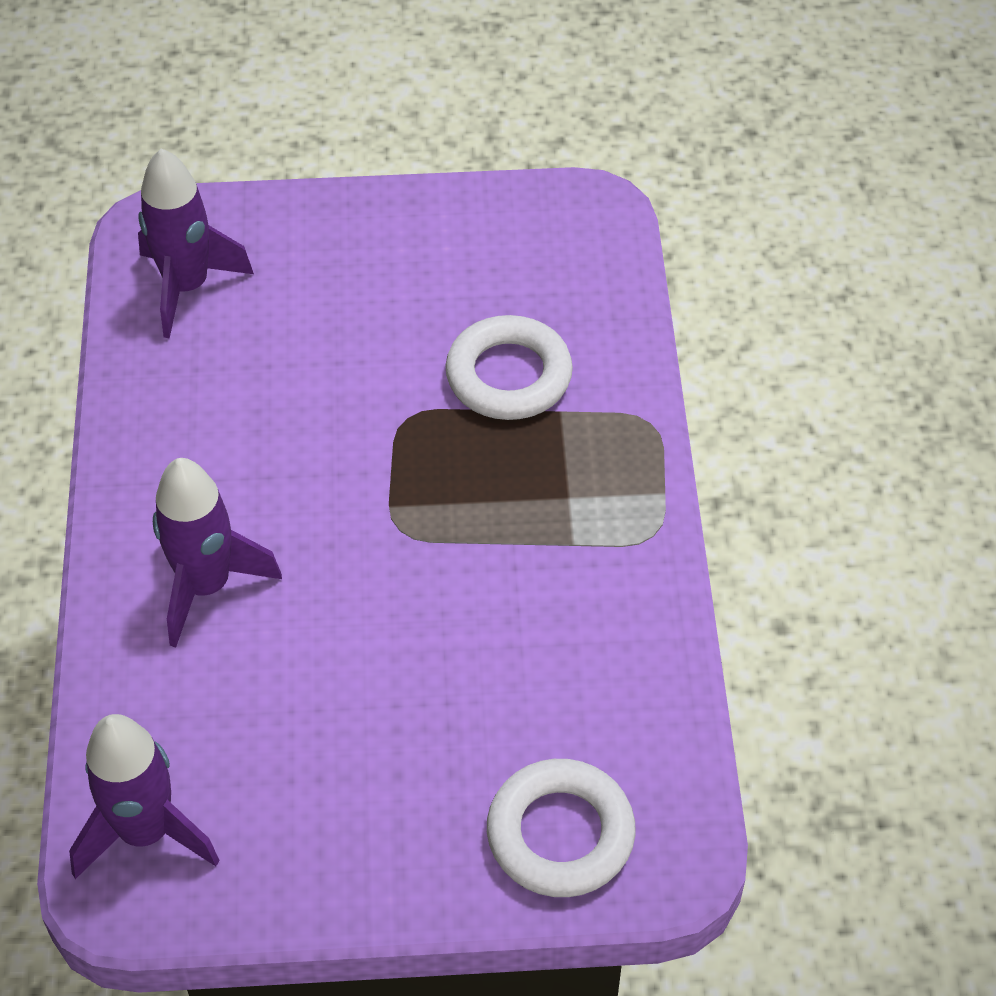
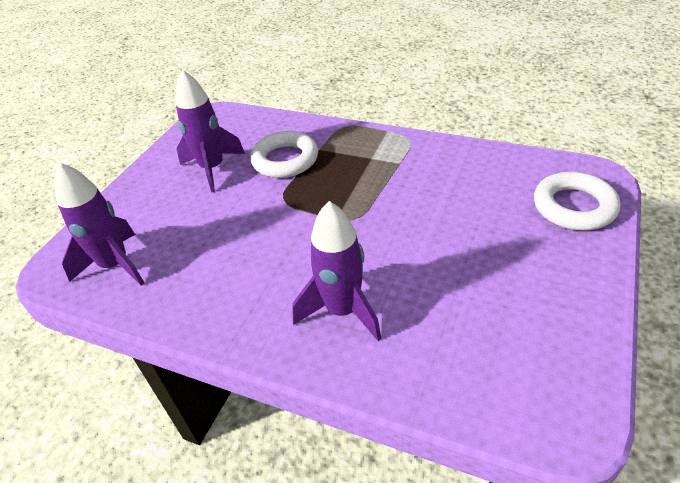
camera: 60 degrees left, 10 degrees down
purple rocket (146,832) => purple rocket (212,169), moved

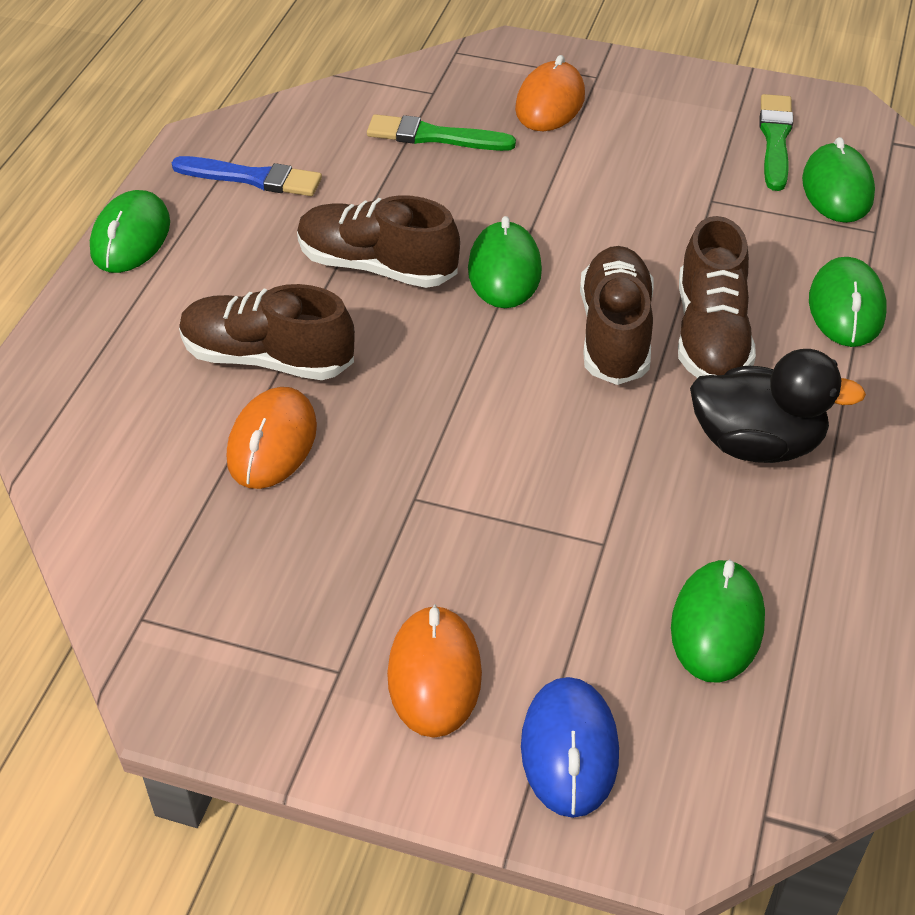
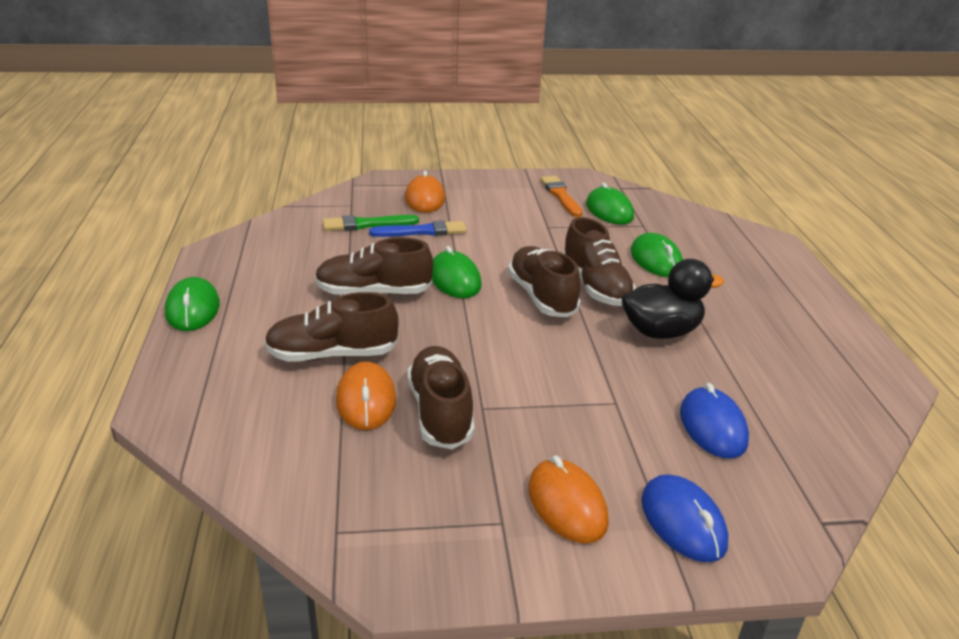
camera: 25 degrees left, 15 degrees down
green brush (775,140) => orange brush (561,196)
blue brush (252,178) => blue brush (422,231), moved
green mouse (717,625) => blue mouse (713,427)
nothing => brown shoe (440,412)

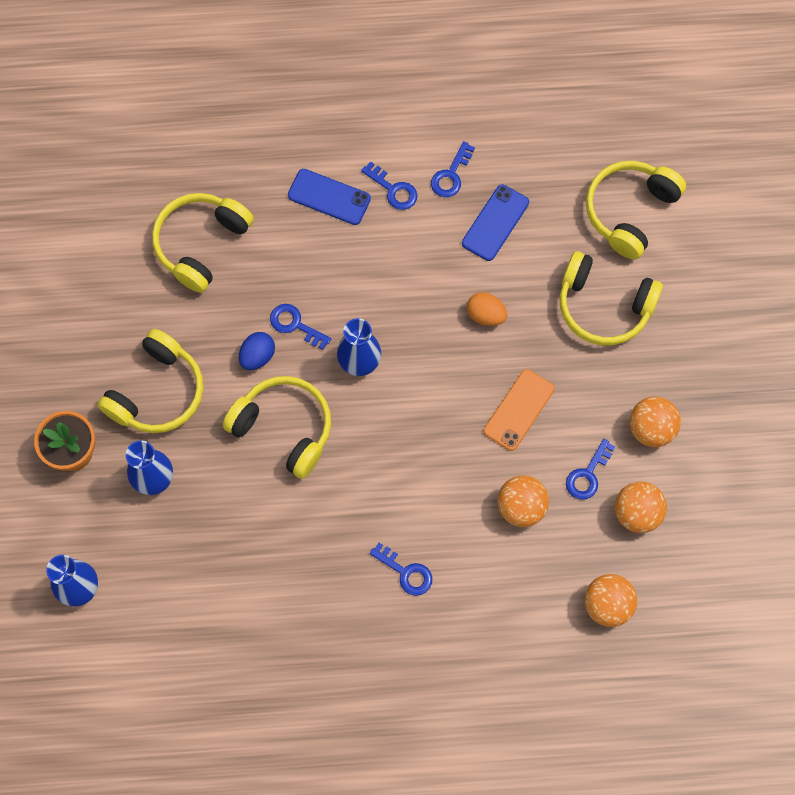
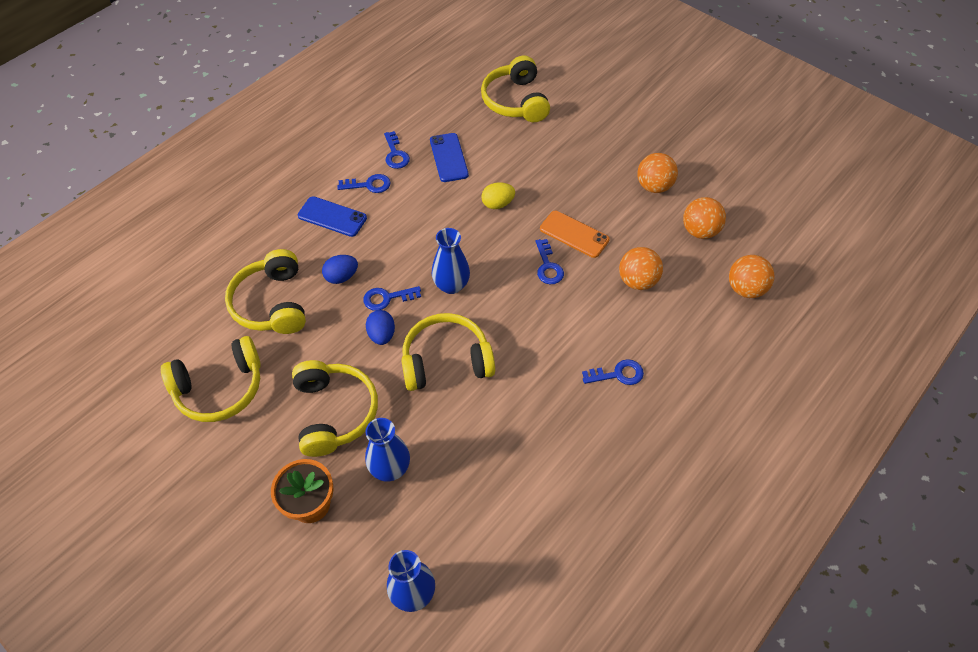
camera: 45 degrees left, 15 degrees down
blue phone (329,197) => blue phone (332,217), 45 degrees clockwise
yellow headphones (604,306) => yellow headphones (220,388), moved
orange egg (485,315) => yellow egg (497,204)
orange phone (518,410) => orange phone (574,234), 45 degrees counterclockwise
blue key (588,474) => blue key (548,266), moved
nothing => blue egg (341,277)

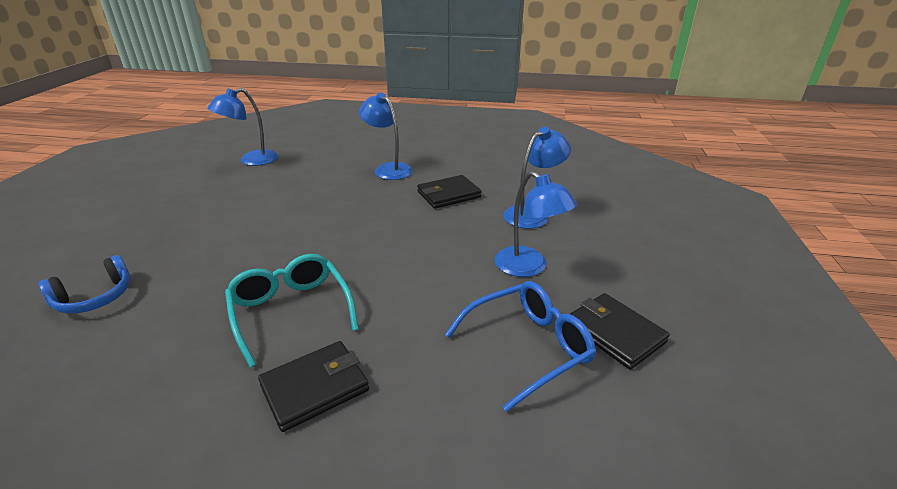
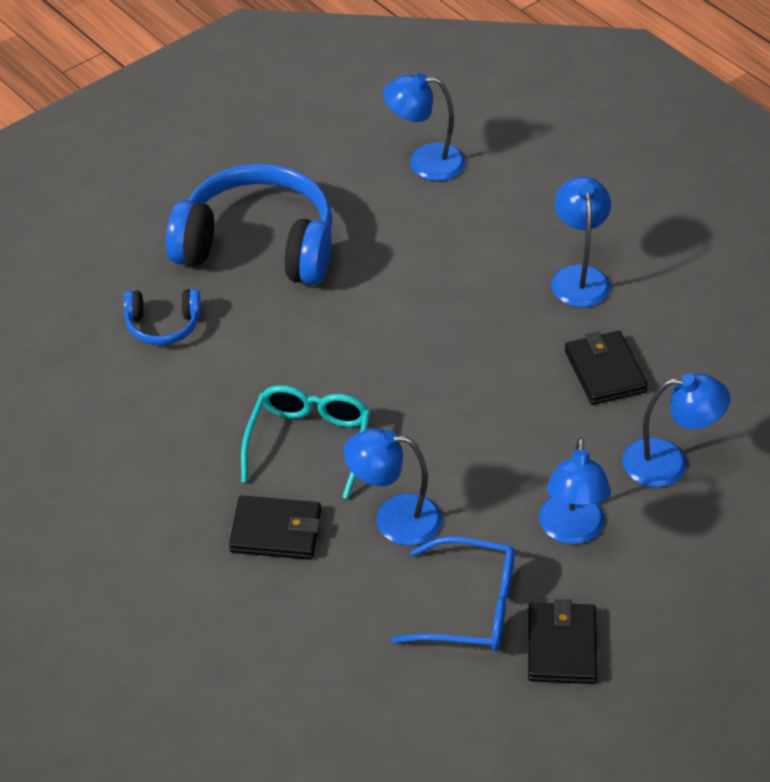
camera: 40 degrees right, 15 degrees up
black wallet (448,195) => black wallet (605,371), 60 degrees clockwise
nothing => blue headphones (257,245)
nothing => blue lamp (394,519)

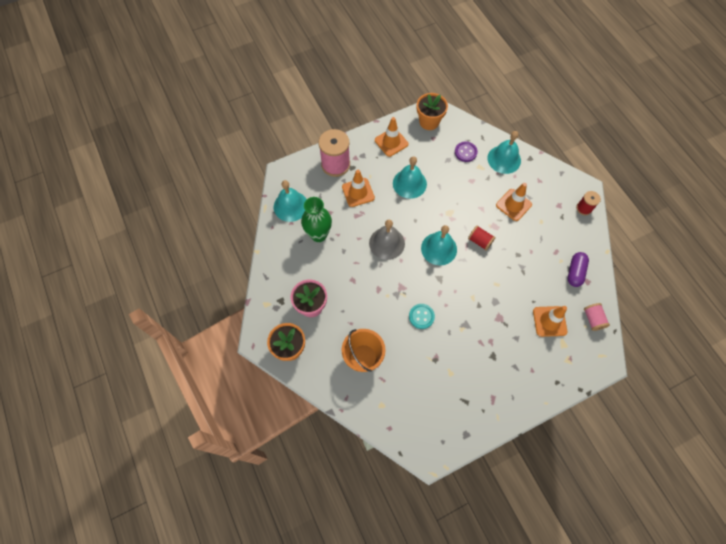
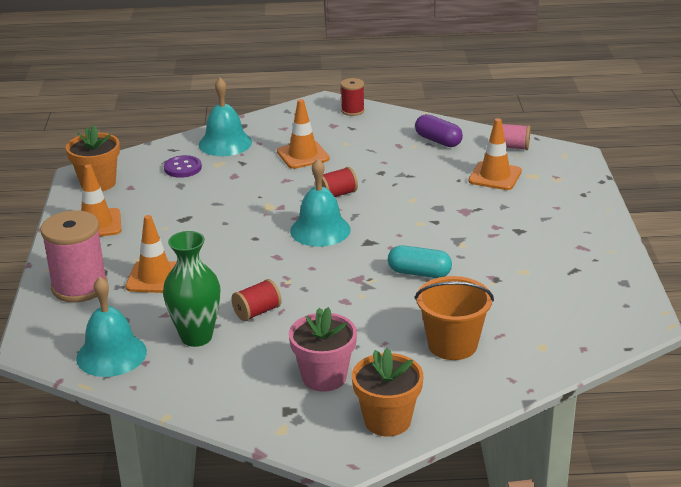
camera: 65 degrees left, 35 degrees down
turquoise bell (409,183) => nothing
grey bell (387,243) => nothing
turquoise button (421,316) => turquoise capsule (419,273)
nothing => red spool (257,312)

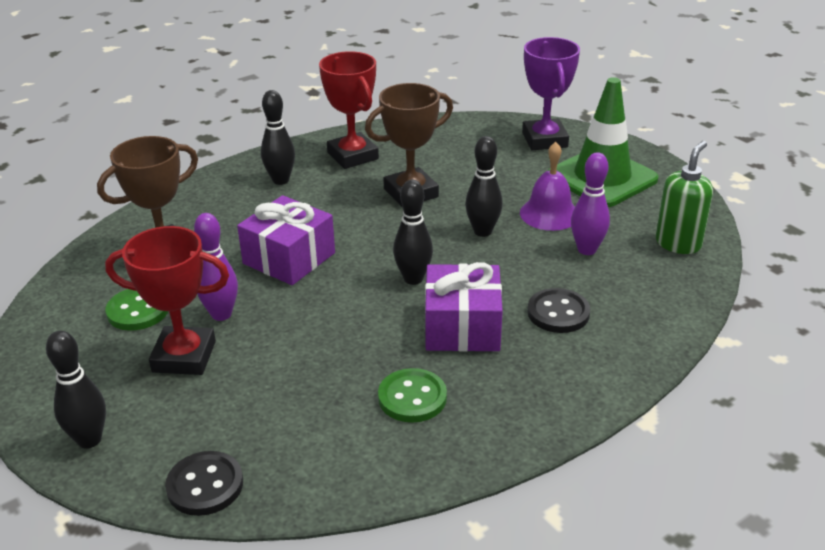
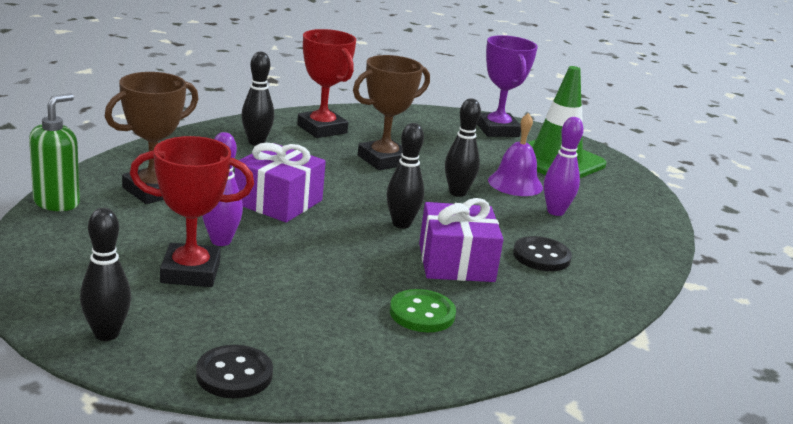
camera: 10 degrees left, 10 degrees down
green soap dispenser (678,244) => green soap dispenser (57,203), moved
green button (138,311) => nothing

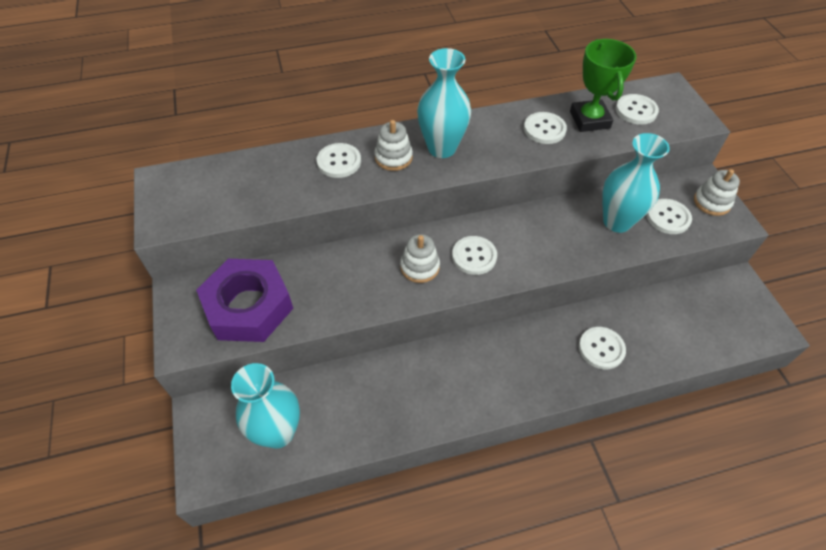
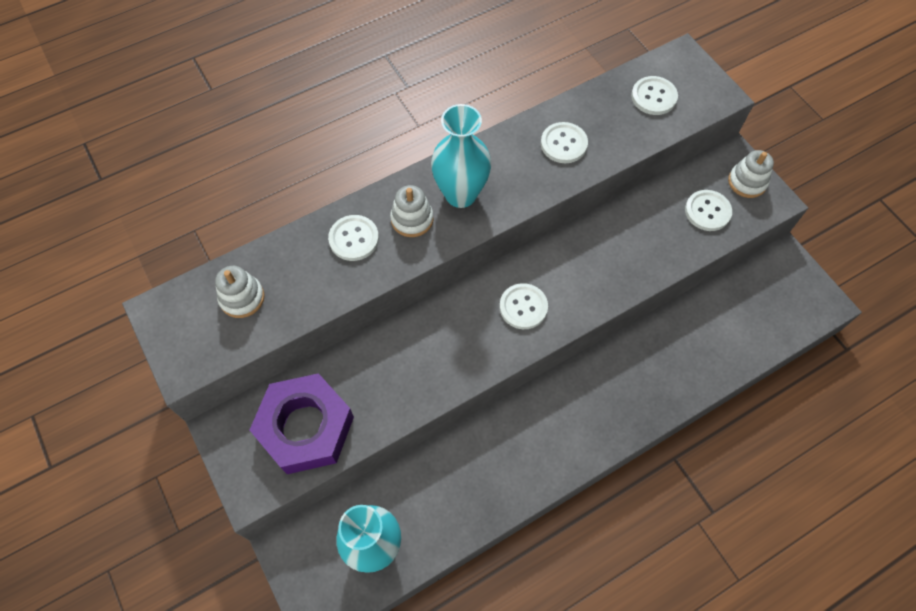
camera: 15 degrees left, 10 degrees up
green trophy (589,120) => nothing
turquoise vase (617,222) => nothing
white stacking toy (420,267) => white stacking toy (242,298), moved
white button (601,348) => nothing

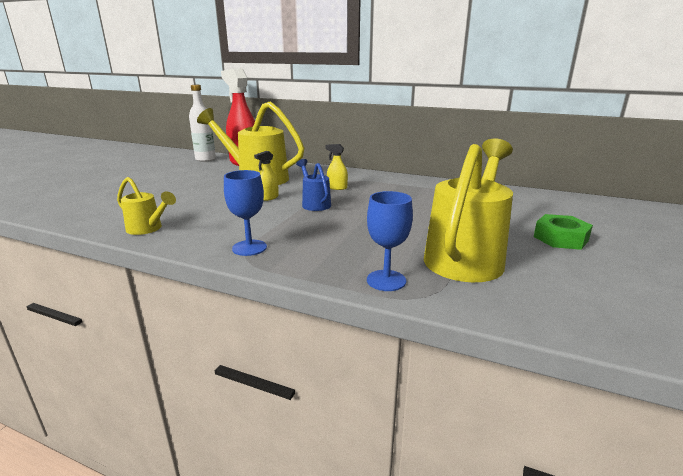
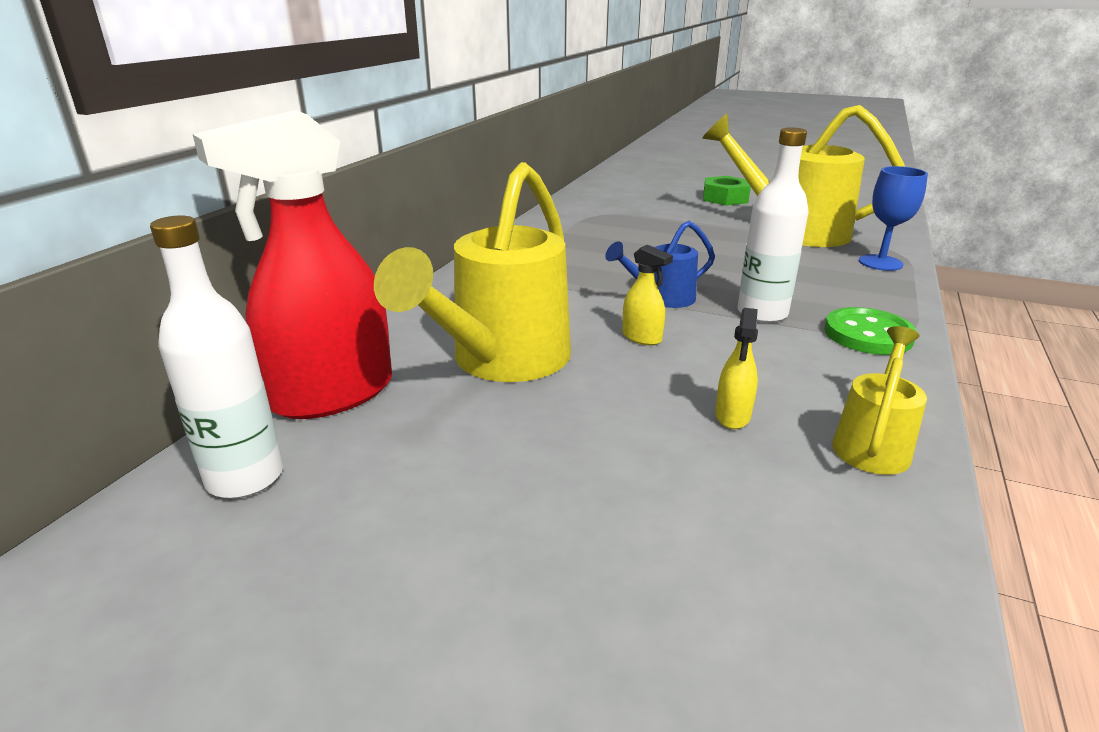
camera: 90 degrees left, 5 degrees up
yellow spray bottle (337,188) => yellow spray bottle (732,416), moved
blue goblet (249,248) => green button (868,334)
nothing => white bottle (762,313)

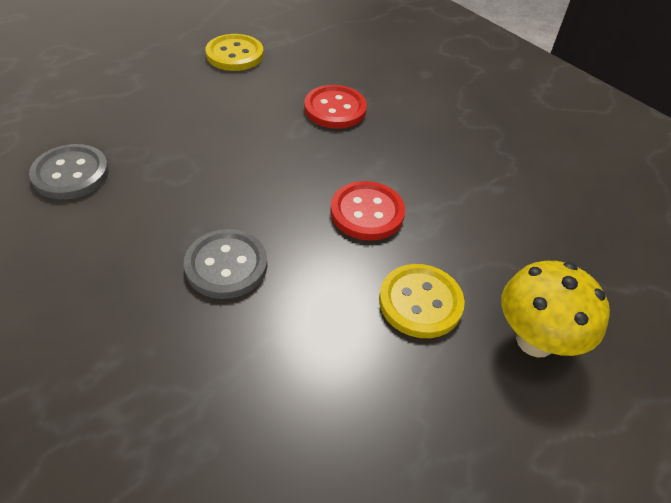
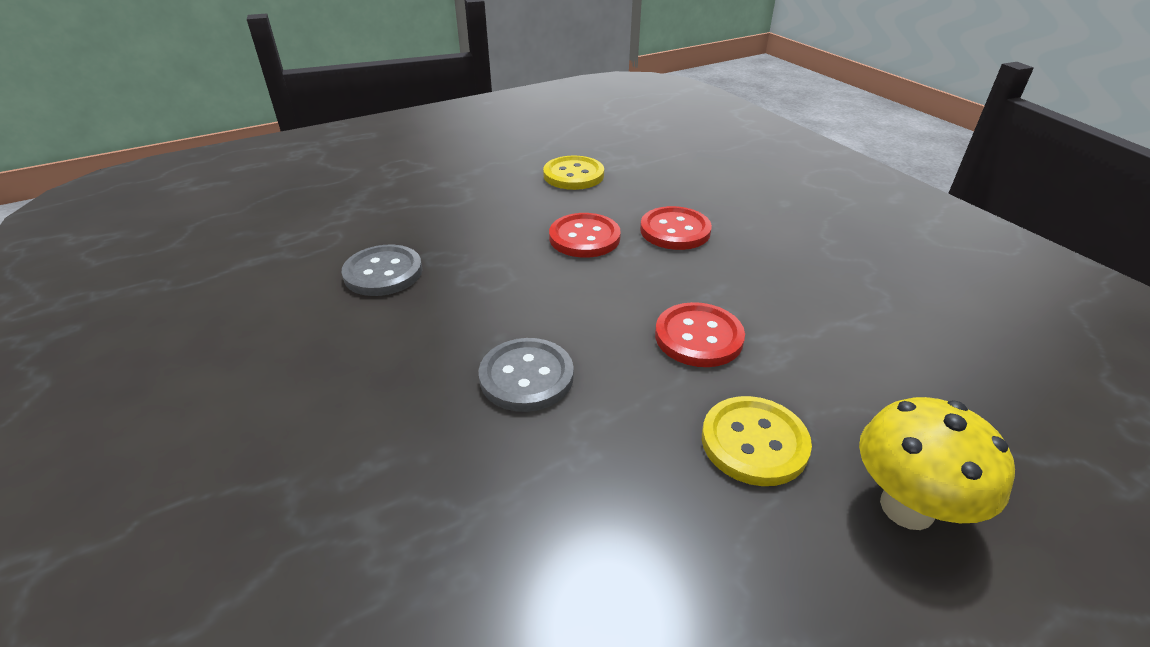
camera: 15 degrees right, 10 degrees down
nothing => red button (584,238)

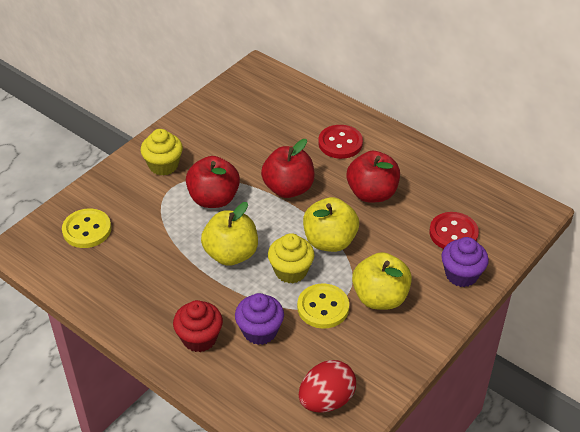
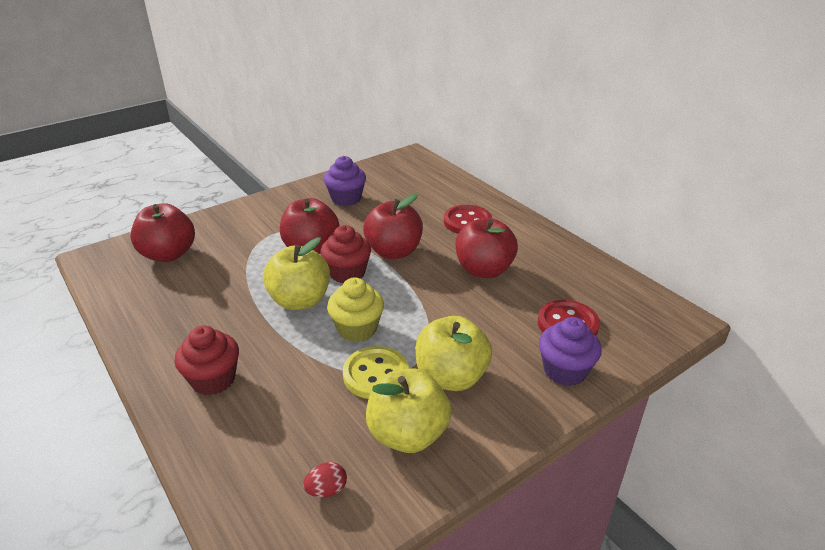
camera: 15 degrees right, 10 degrees down
yellow cupcake (163,165) => nothing
yellow apple (329,241) => yellow apple (407,434), moved
yellow button (87,230) => red apple (168,254)
purple cupcake (260,331) => purple cupcake (346,199), moved
red egg (326,400) => red egg (326,490), x0.49
nothing => red cupcake (347,273)

